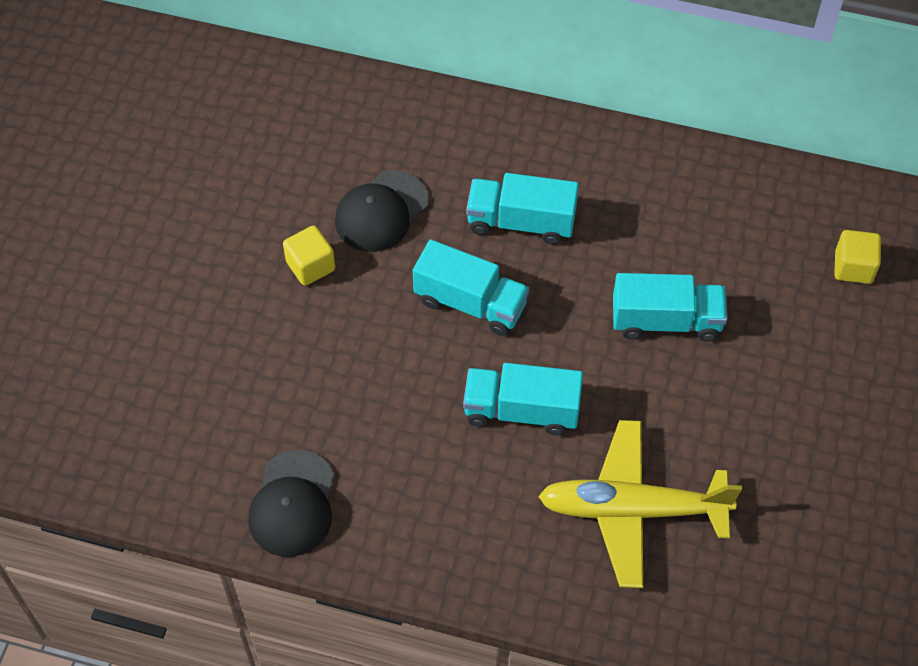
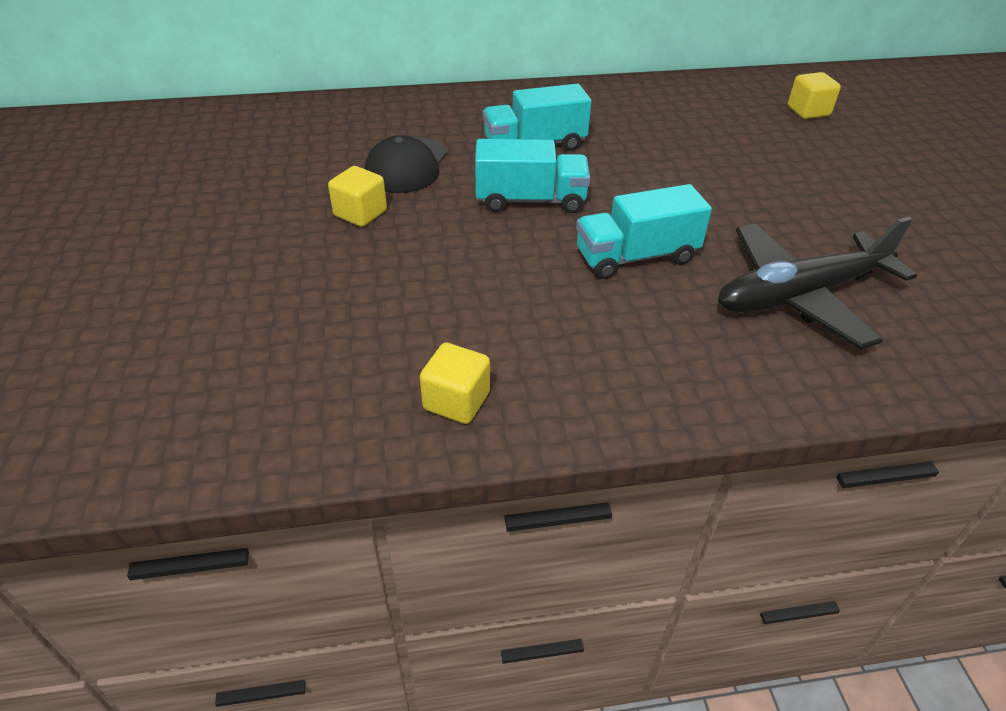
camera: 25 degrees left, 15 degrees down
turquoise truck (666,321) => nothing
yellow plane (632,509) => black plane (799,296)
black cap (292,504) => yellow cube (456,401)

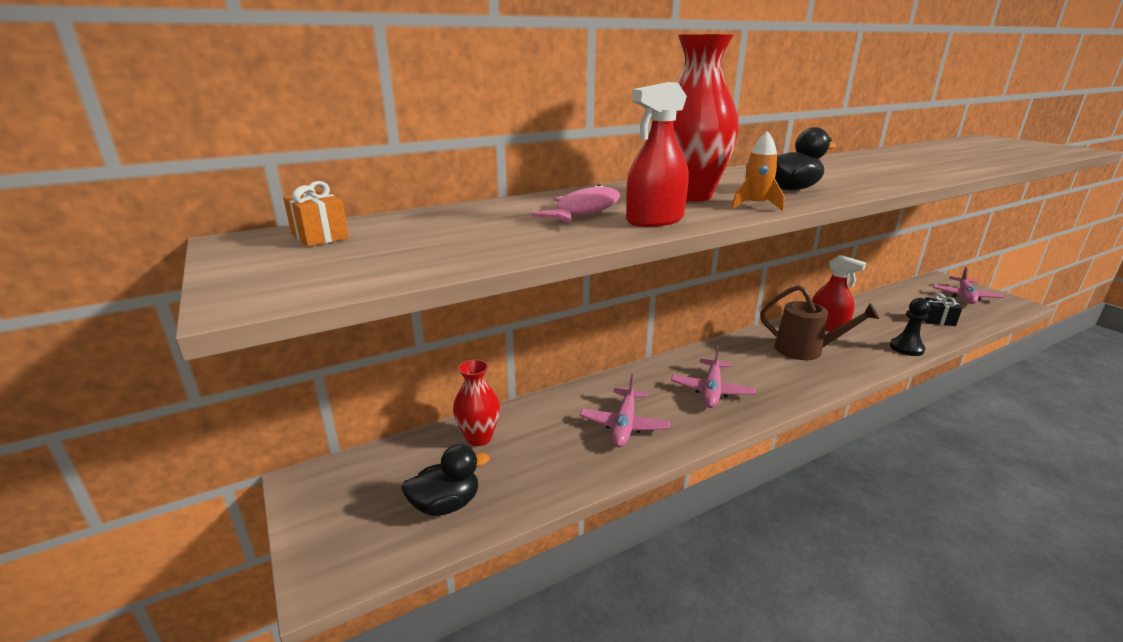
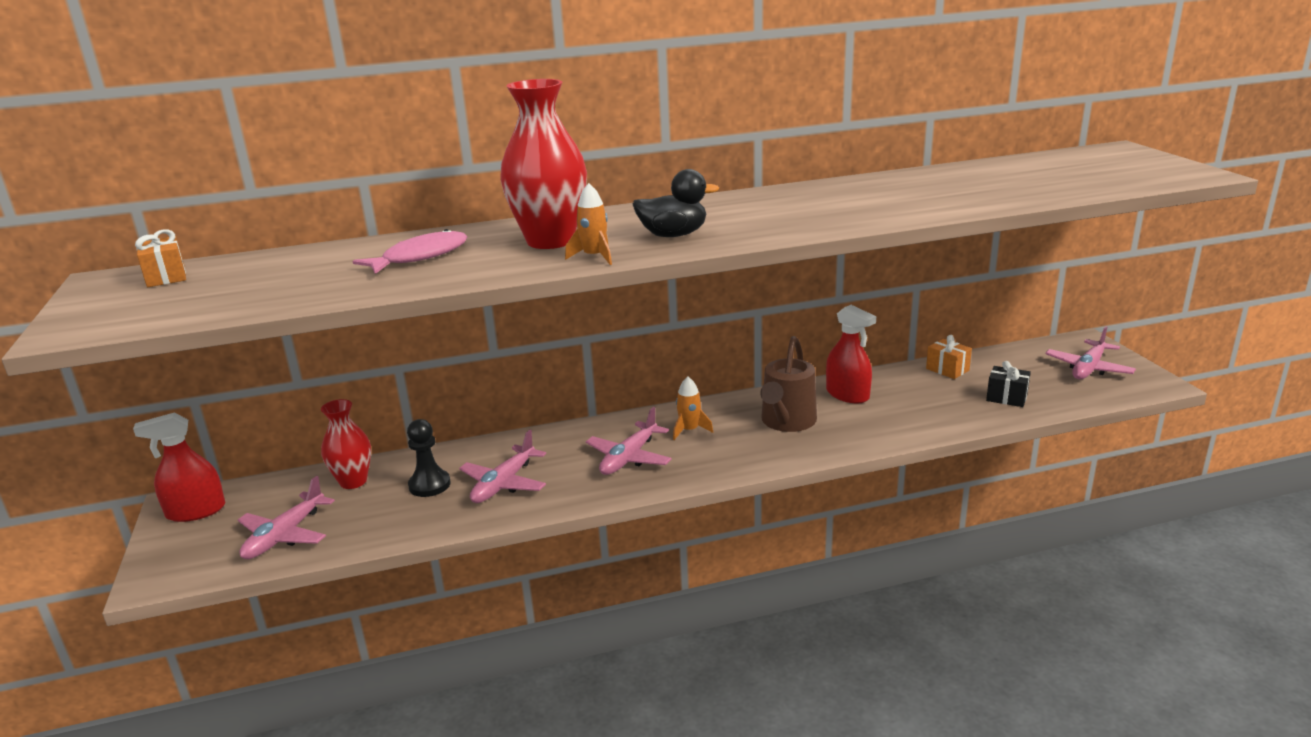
camera: 15 degrees right, 0 degrees up
red spray bottle (655,220) => red spray bottle (196,511), moved
brown watering can (805,350) => brown watering can (786,422), 75 degrees clockwise
black pawn (906,348) => black pawn (429,485), moved
black duck (446,505) => pink plane (284,536)
nothing => orange gift (947,369)
nothing => orange rocket (689,430)

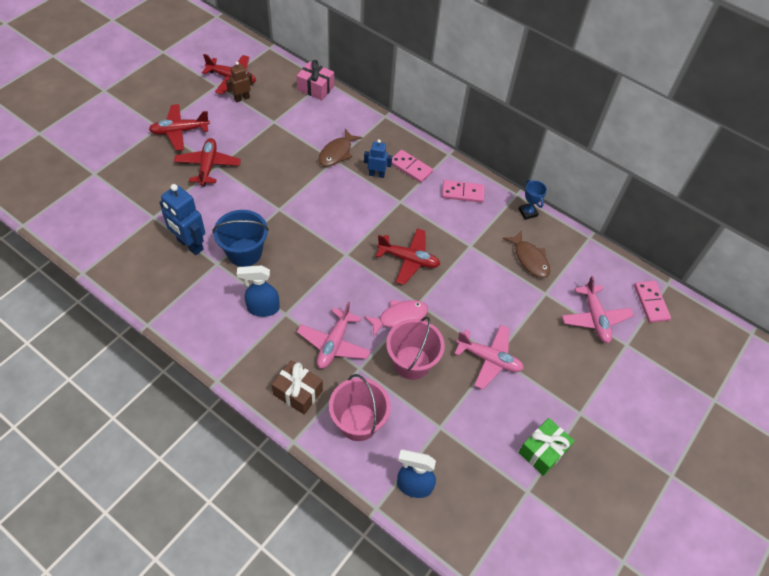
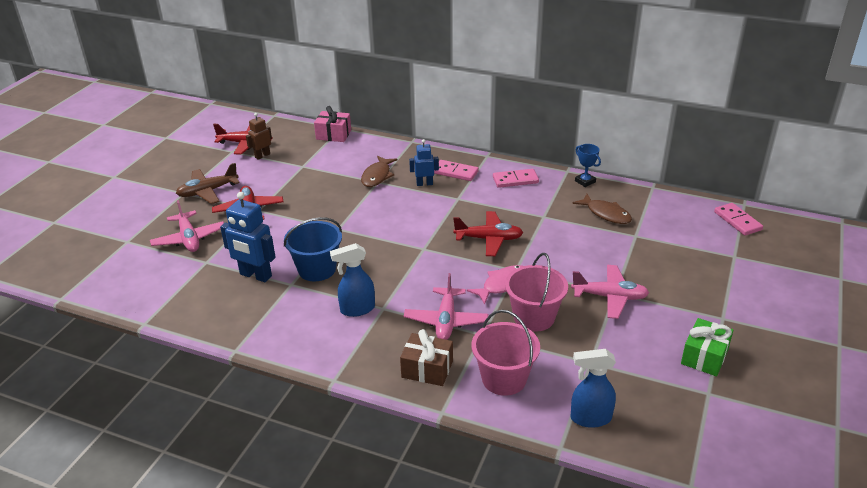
camera: 10 degrees left, 20 degrees down
red plane (180,131) => brown plane (208,191)
pink plane (595,318) => pink plane (189,239), moved

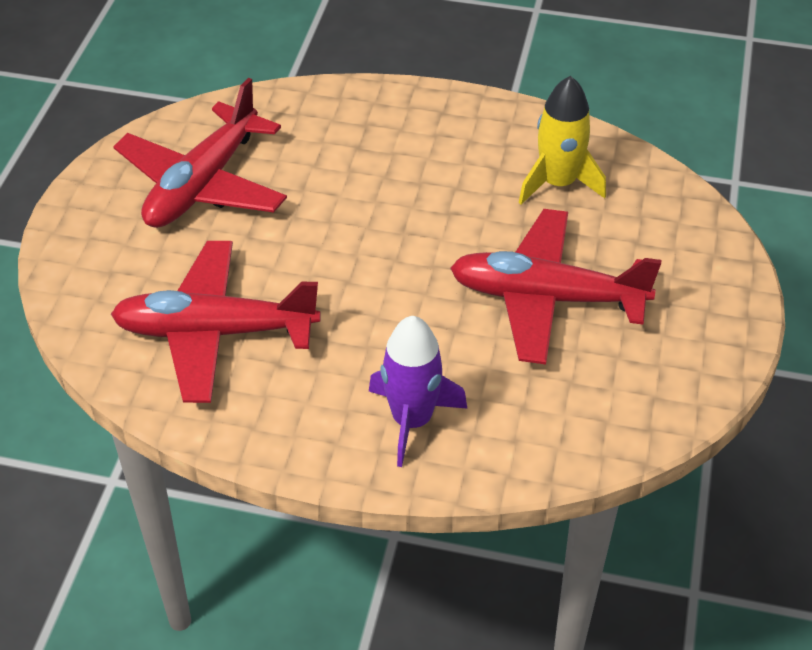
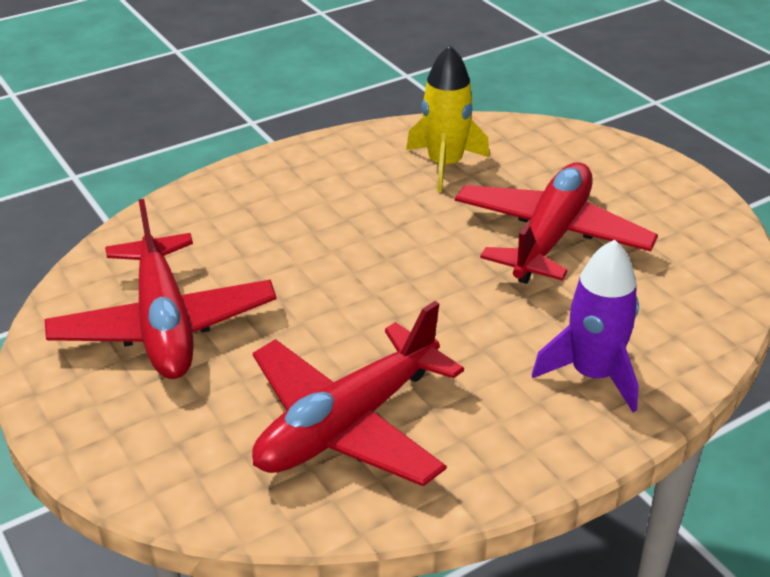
camera: 45 degrees left, 10 degrees down
red plane (546,298) => red plane (550,237), 150 degrees clockwise

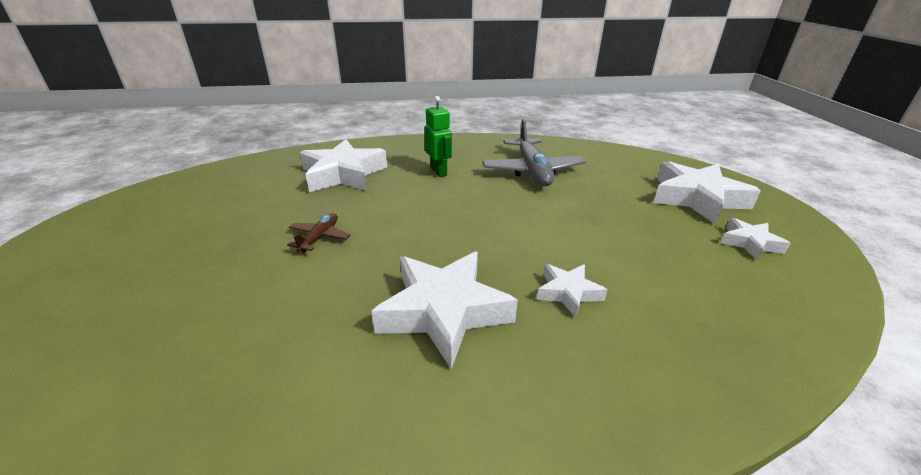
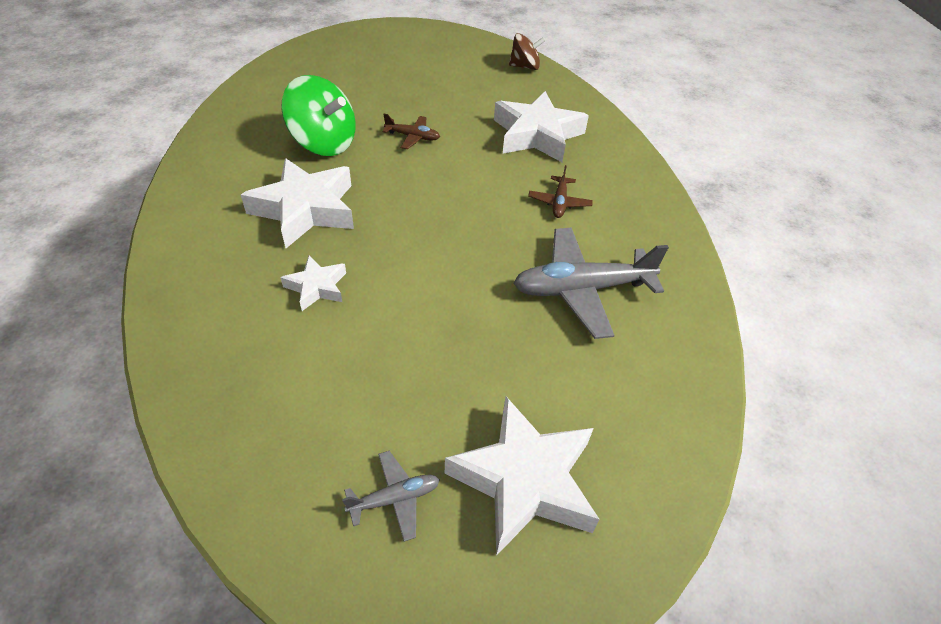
camera: 85 degrees right, 15 degrees up
green robot (439,171) => brown plane (559,202)
white star (750,243) => grey plane (394,498)
nothing => brown spinning top (525,66)
nothing => green spinning top (324,143)

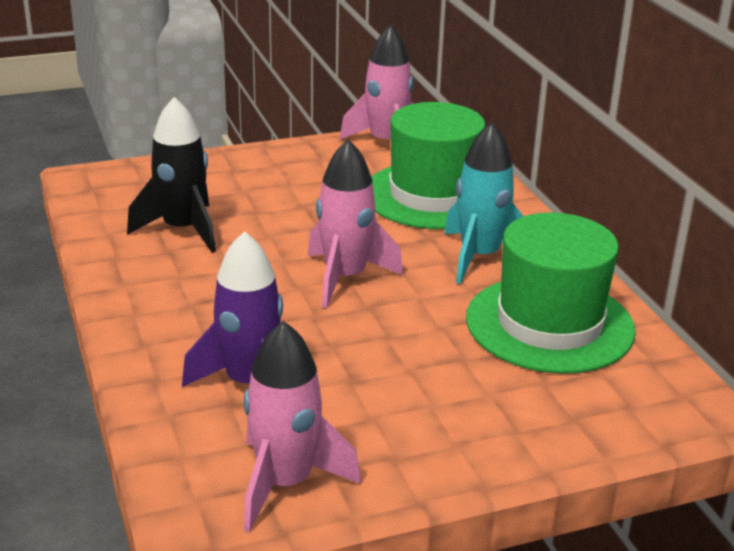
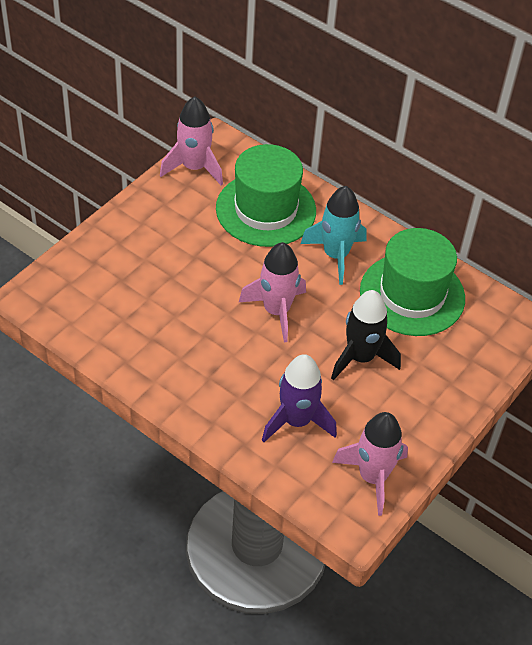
camera: 35 degrees left, 20 degrees up
black rocket (183,230) => black rocket (361,357), moved

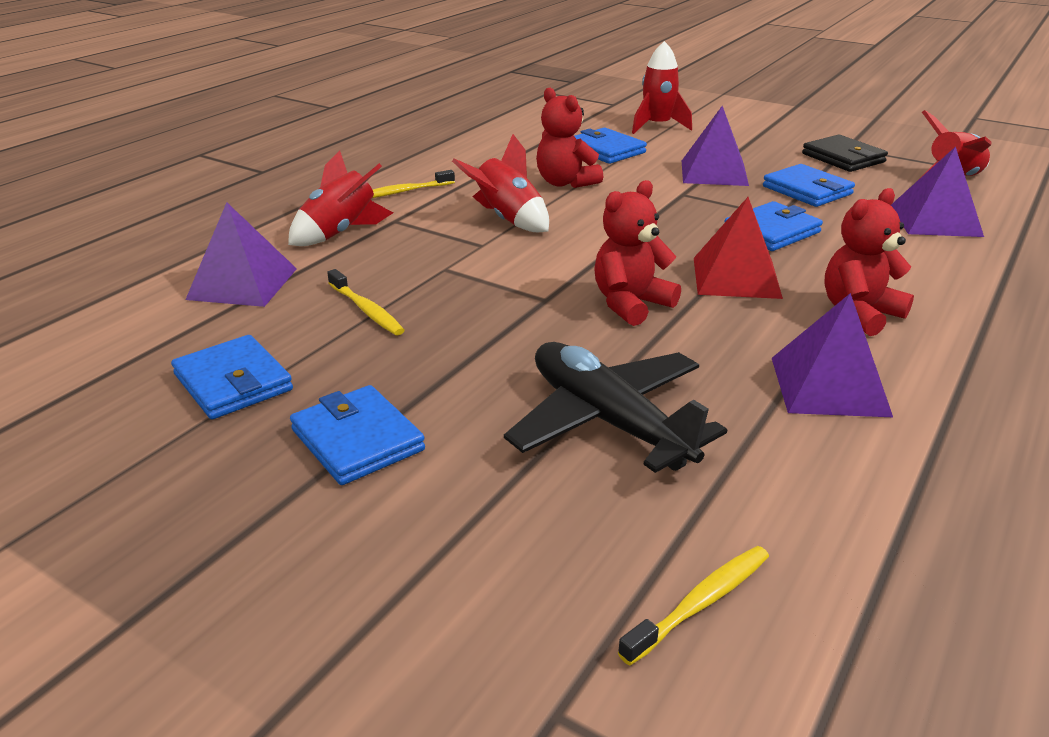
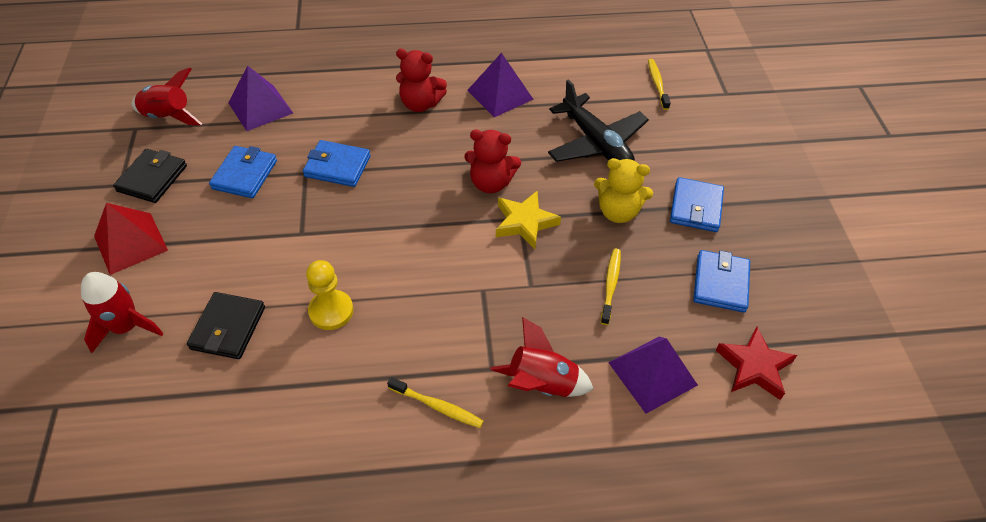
camera: 130 degrees left, 20 degrees up
red teddy bear (565,183) => yellow pawn (331,311)
purple pyramid (714,172) => nothing
blue wallet (606,150) => black wallet (228,328)
red rocket (507,220) => nothing
red pyramid (736,277) => red pyramid (130,243), moved
black plane (608,421) => black plane (596,143), 45 degrees counterclockwise
yellow toothbrush (700,603) => yellow toothbrush (657,84), 75 degrees clockwise
nothing => yellow teddy bear (618,212)
nothing => yellow star (525,222)
nothing => red star (754,367)

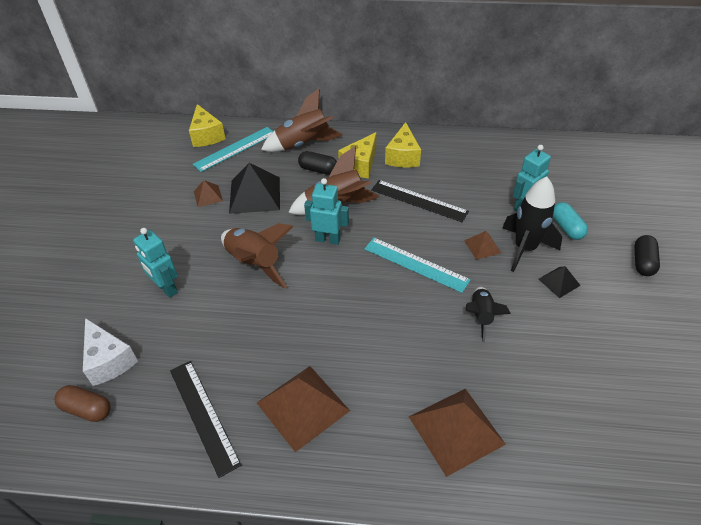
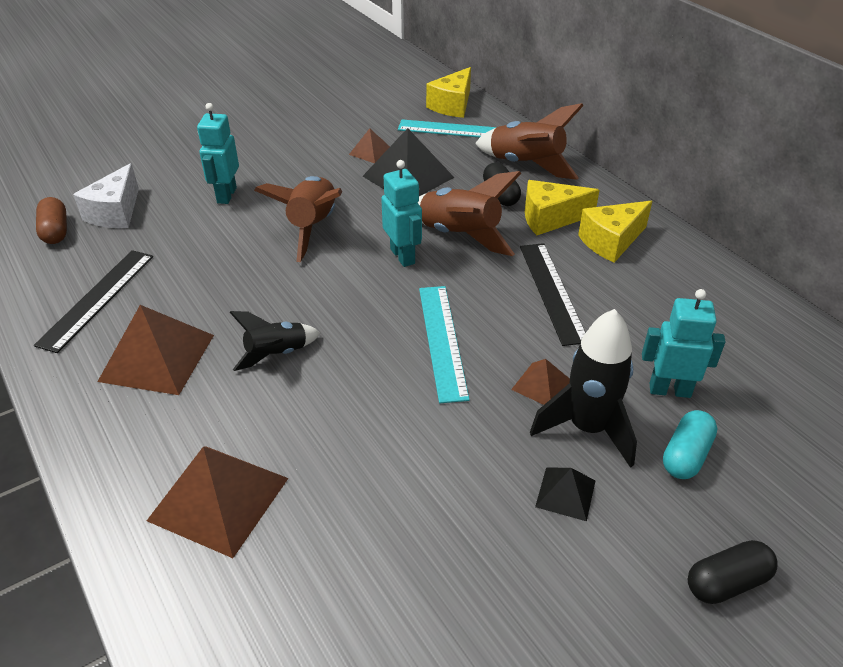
camera: 50 degrees right, 5 degrees down
black rocket (481,316) => black rocket (276,354), moved

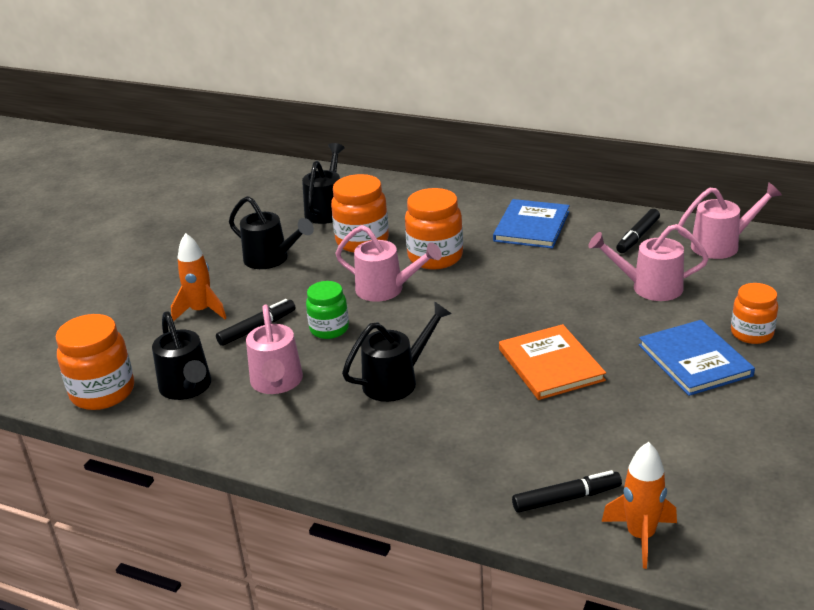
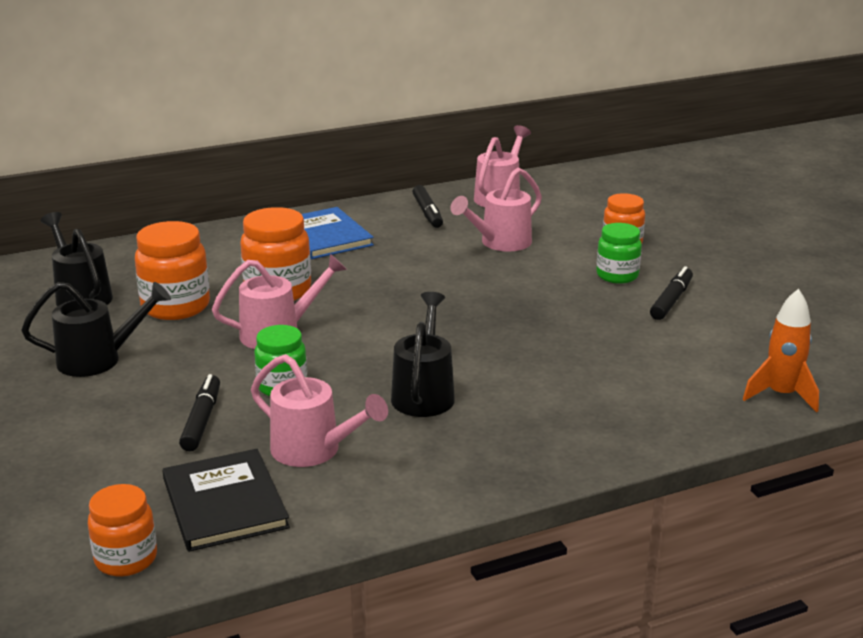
camera: 50 degrees left, 5 degrees down
orange rocket (201,311) => nothing
black watering can (187,388) => black book (224,503)
orange jar (103,392) => orange jar (126,559), x0.65
blue book (694,360) => green jar (617,275)
orange book (550,365) => nothing
black marker (566,498) => black marker (671,300), moved

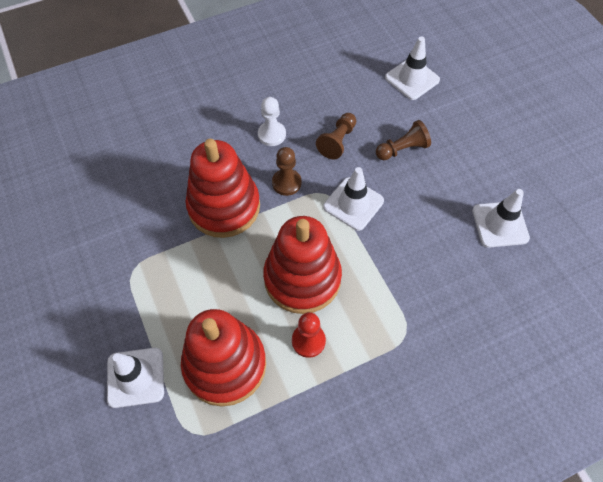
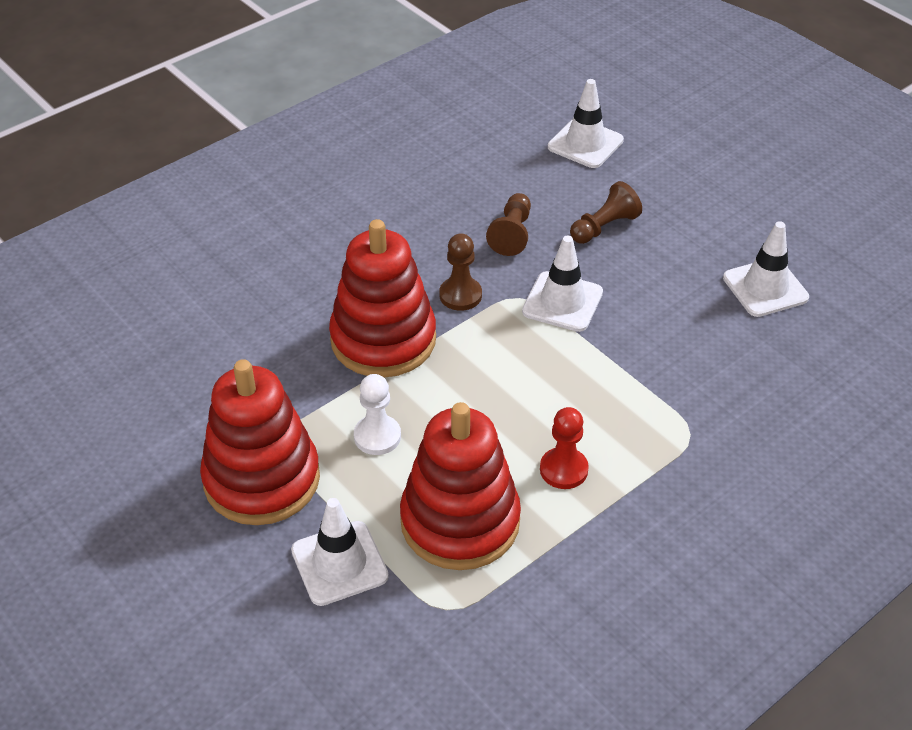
camera: 15 degrees left, 15 degrees down
white pawn (272,134) => white pawn (377,436), moved
red stacking toy (302,278) => red stacking toy (262,479), moved

